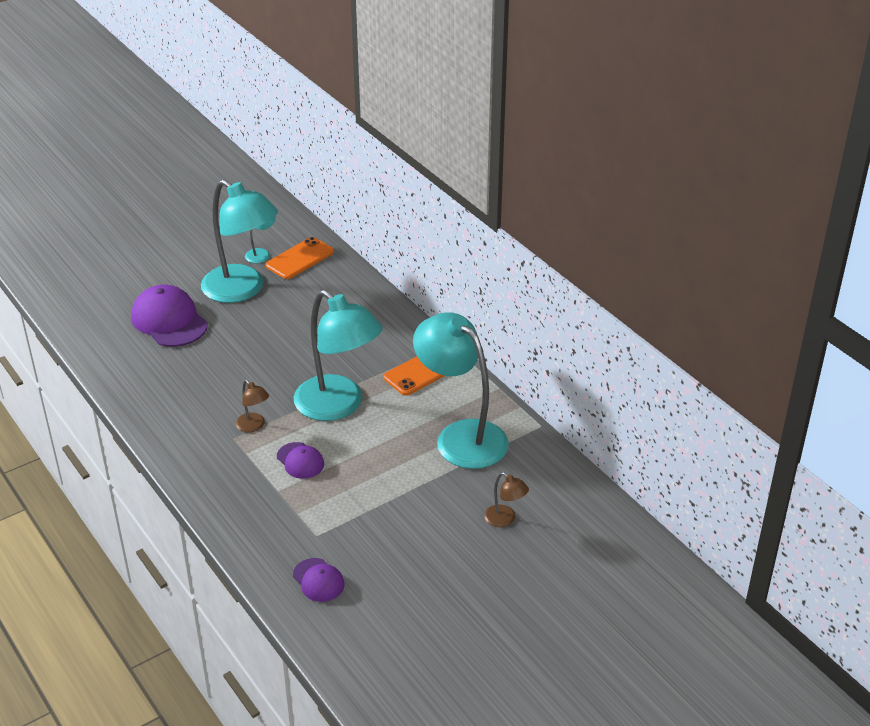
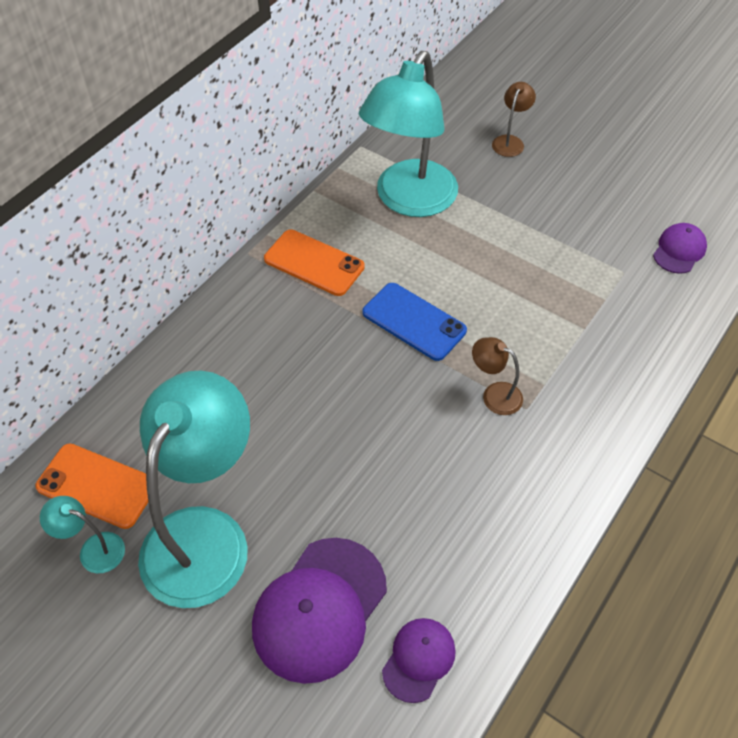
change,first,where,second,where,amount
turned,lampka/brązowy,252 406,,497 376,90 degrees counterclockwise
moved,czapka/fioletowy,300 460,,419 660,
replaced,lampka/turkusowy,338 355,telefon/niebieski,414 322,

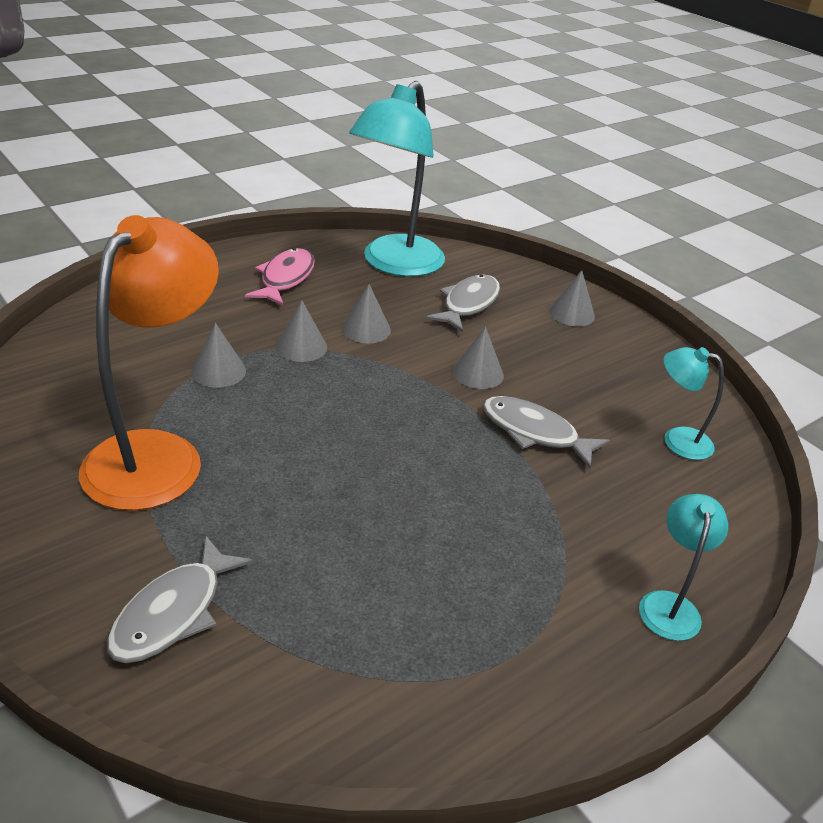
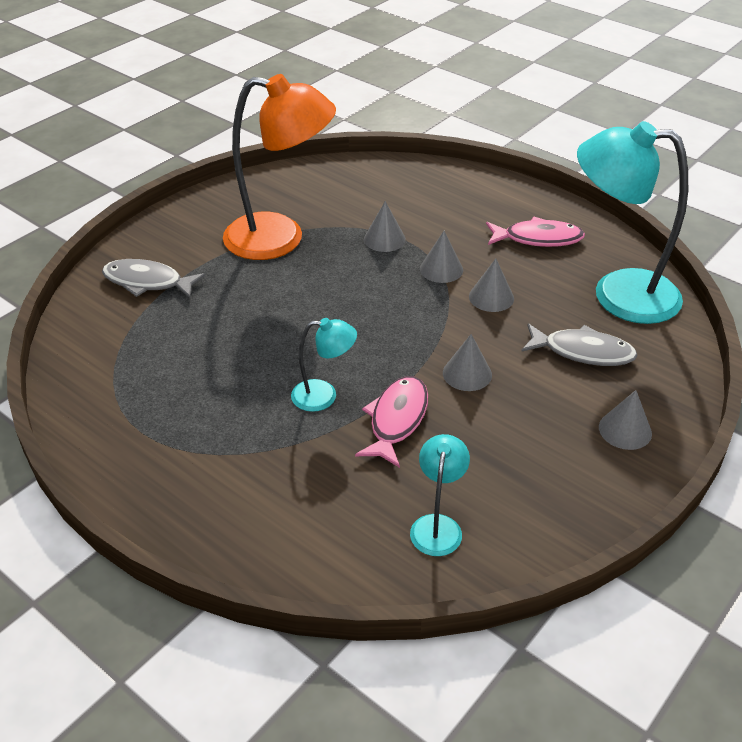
change,first,where,second,where,amount
recoloured,ryba/szary,546 432,ryba/różowy,391 422,
moved,lampka/turkusowy,683 567,,324 365,

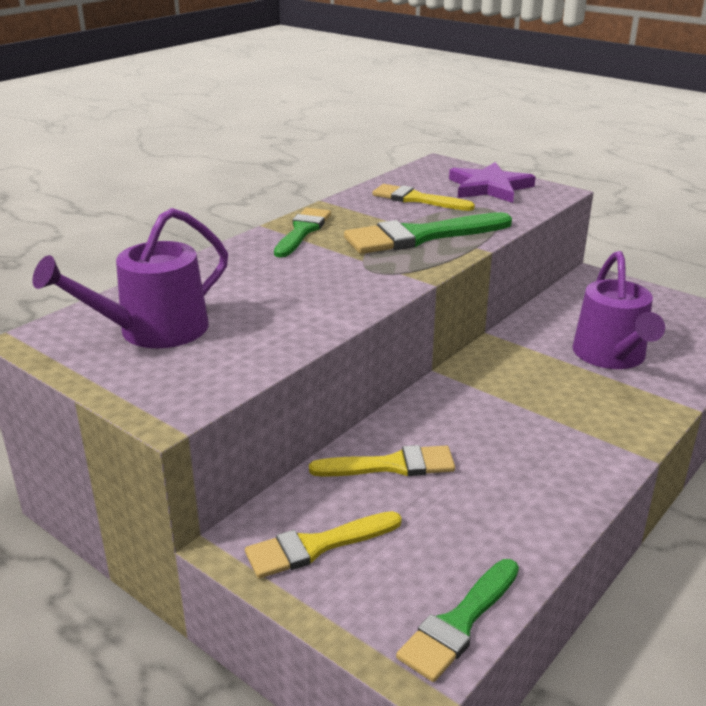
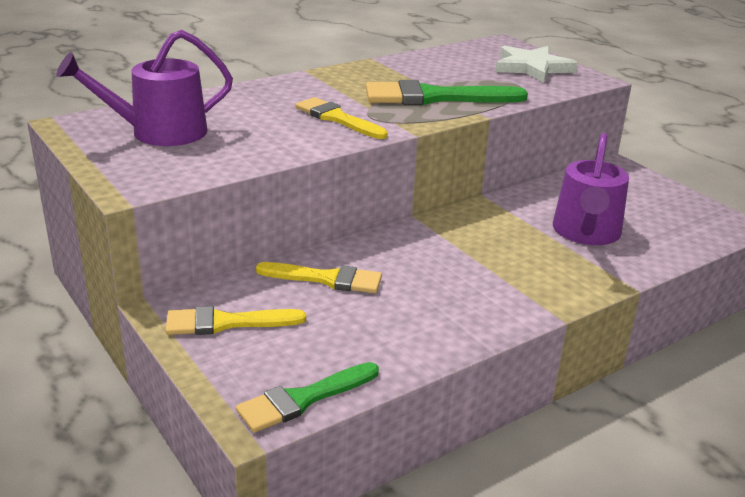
change,first,where,second,where,amount
removed,pędzel/zielony,302 233,,,
moved,pędzel/żółty,423 197,,341 118,
recoloured,gwiazda/fioletowy,492 182,gwiazda/biały,536 64,

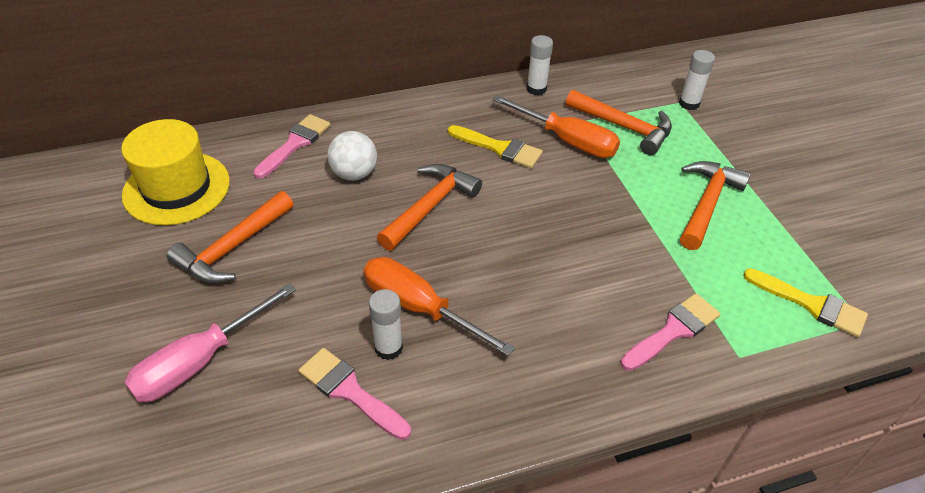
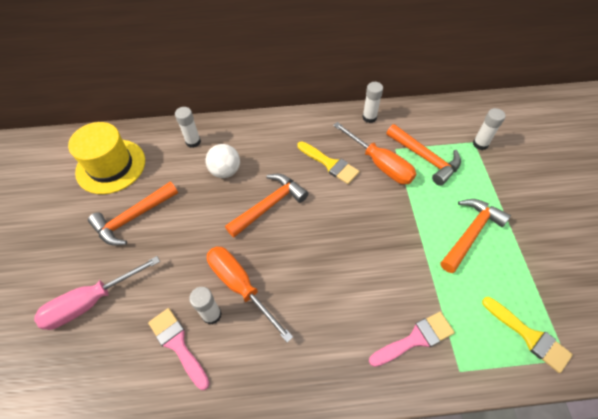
change,first,where,second,where,amount
replaced,pędzel/różowy,292 146,klej w sztyfcie/biały,188 127,

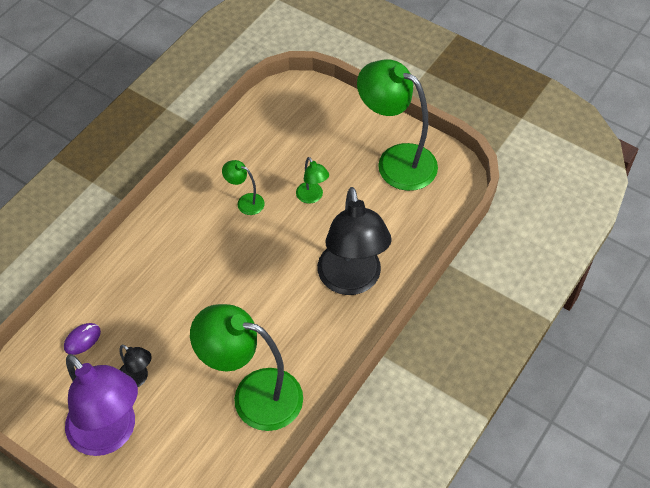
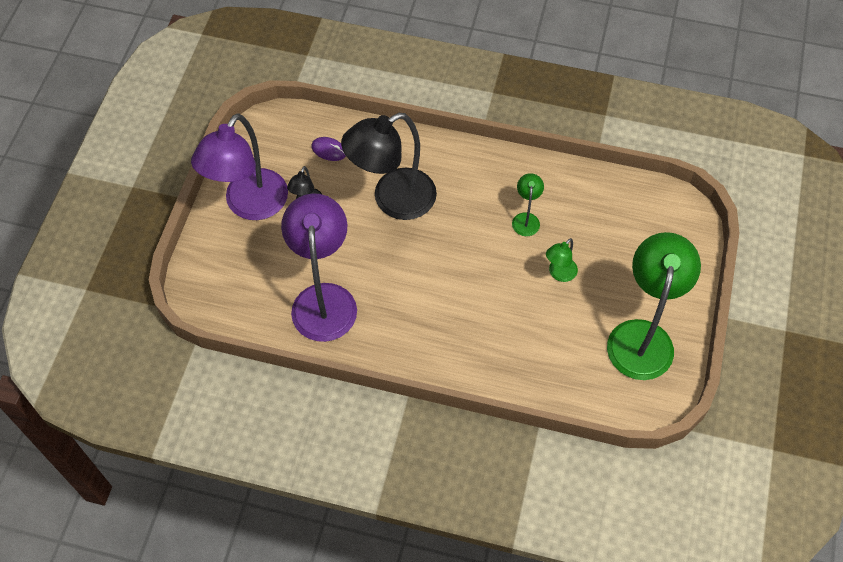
change,first,where,second,where,amount
recoloured,lampka/zielony,246 367,lampka/fioletowy,319 267,
moved,lampka/czarny,354 241,,389 166,

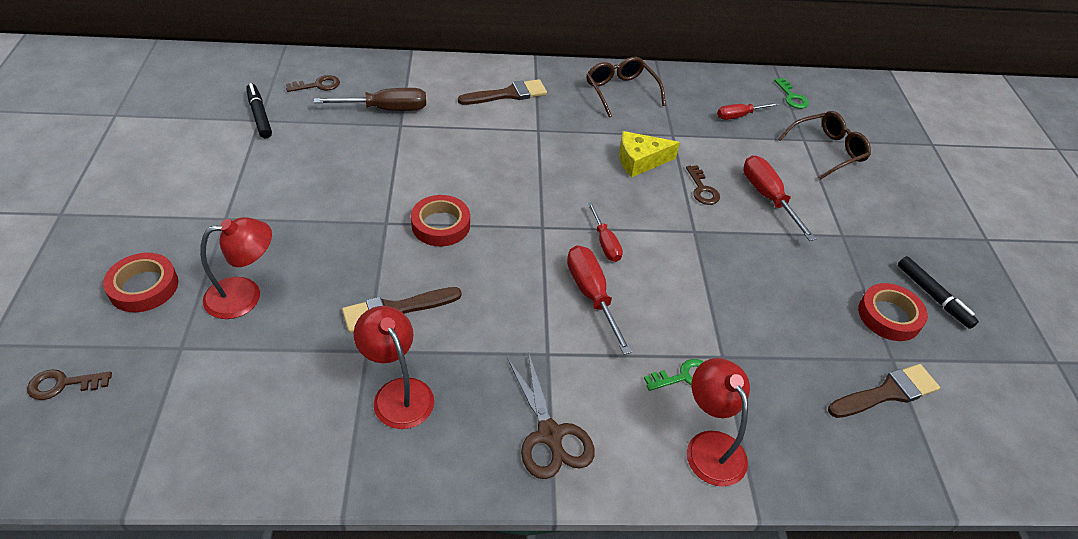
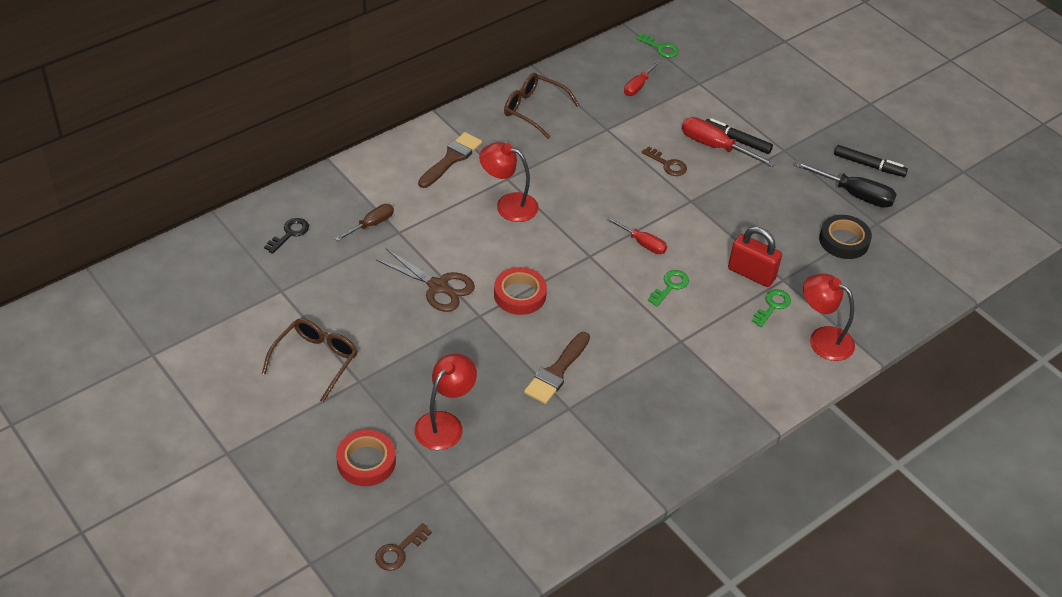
change,first,where,second,where,amount
moved,flamaster/czarny,259 110,,739 136,
recoloured,klucz/brązowy,313 83,klucz/czarny,286 236,
resized,śrubokręt/brązowy,370 99,,364 222,x0.64
moved,lampka/czerwony,394 367,,508 182,
moved,nożyczki/brązowy,551 415,,425 280,
replaced,śrubokręt/czerwony,599 300,klucz/zielony,668 288,
removed,ser/żółty,649 154,,,
moved,okulary/brązowy,824 145,,310 360,
removed,pędzel/brązowy,884 391,,,
replaced,taśma klejąca/czerwony,893 312,śrubokręt/czarny,846 184,
added,,,kłódka/czerwony,755 257,
added,,,taśma klejąca/czarny,845 237,

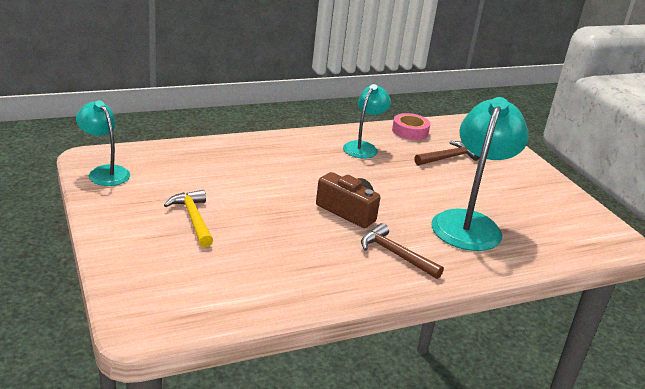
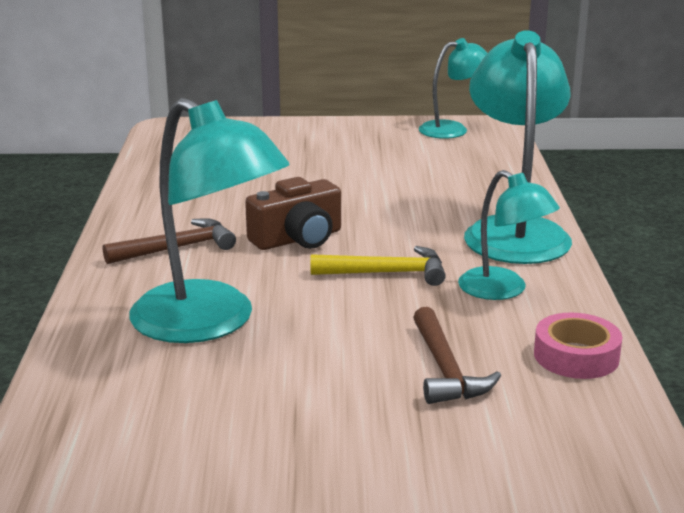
change,first,where,second,where,amount
moved,młotek/żółty,188 218,,378 266,
added,,,lampka/turkusowy,518 147,

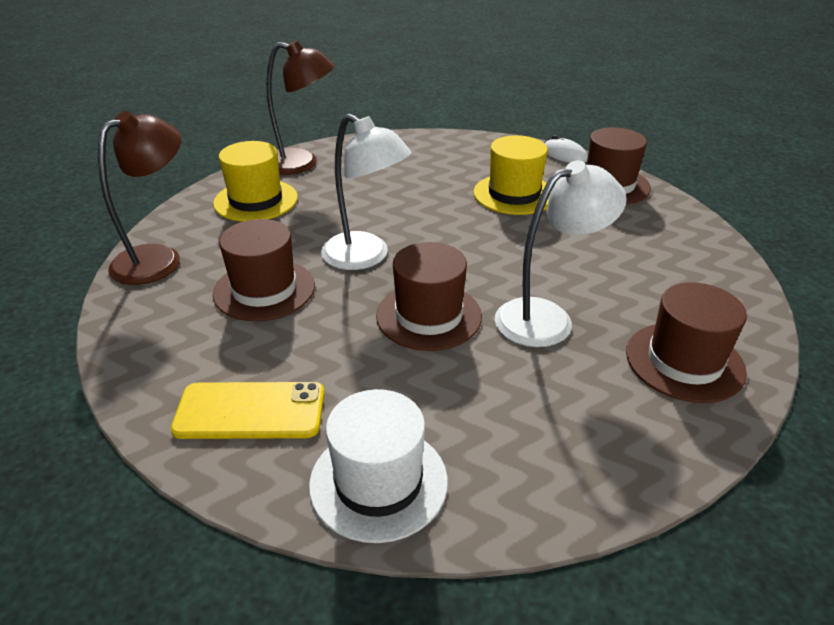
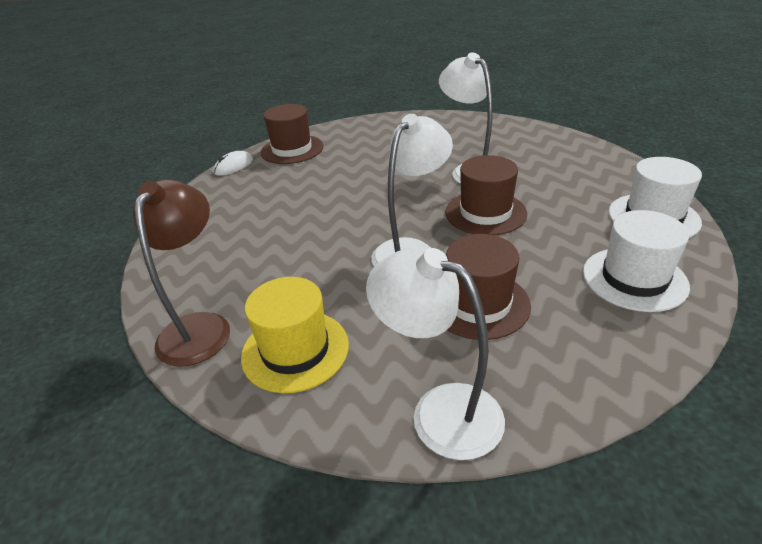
change,first,where,second,where,amount
recoloured,lampka/brązowy,139 198,lampka/biały,435 353,
replaced,telefon/żółty,247 410,kapelusz/biały,636 261,
removed,kapelusz/żółty,511 175,,,
removed,kapelusz/brązowy,686 342,,,

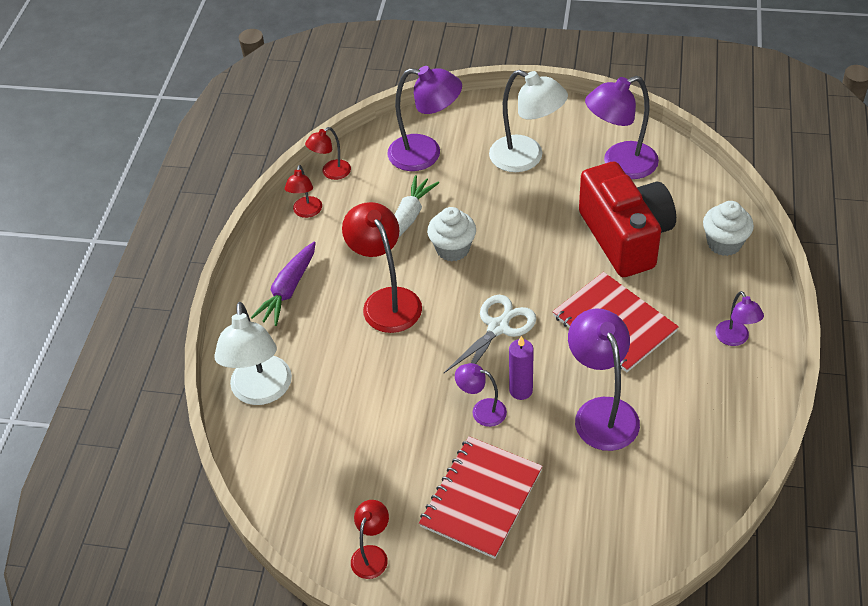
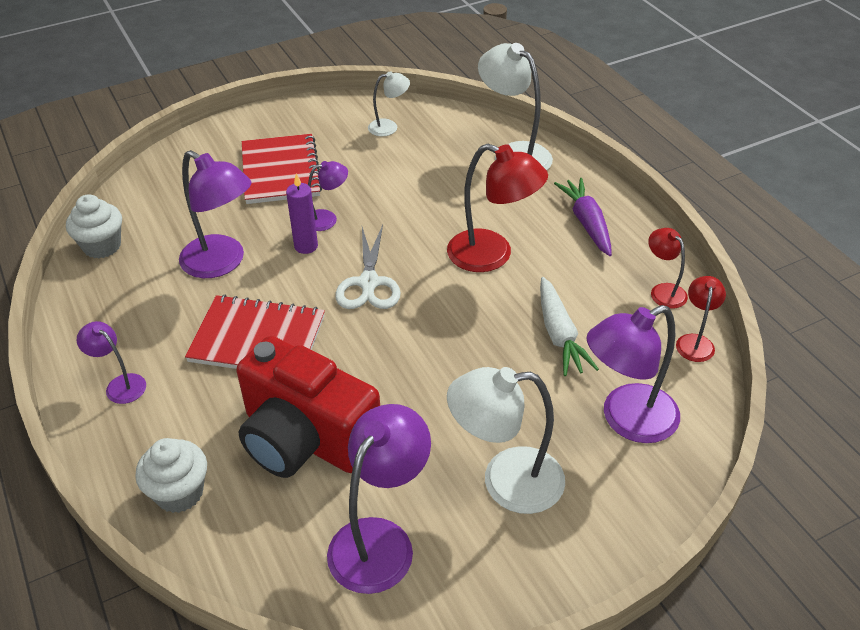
change,first,where,second,where,amount
removed,lampka/czerwony,370 539,,,
moved,muffinka/biały,451 234,,94 226,
added,,,lampka/biały,389 103,

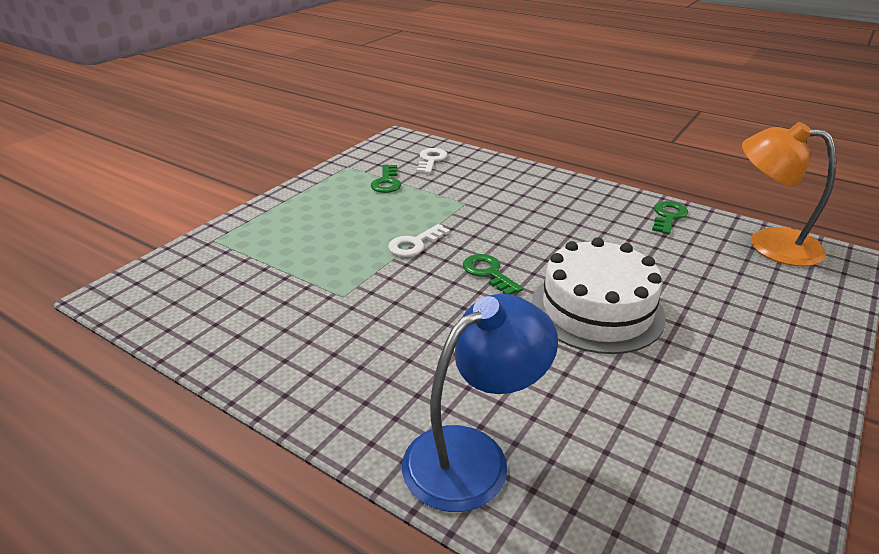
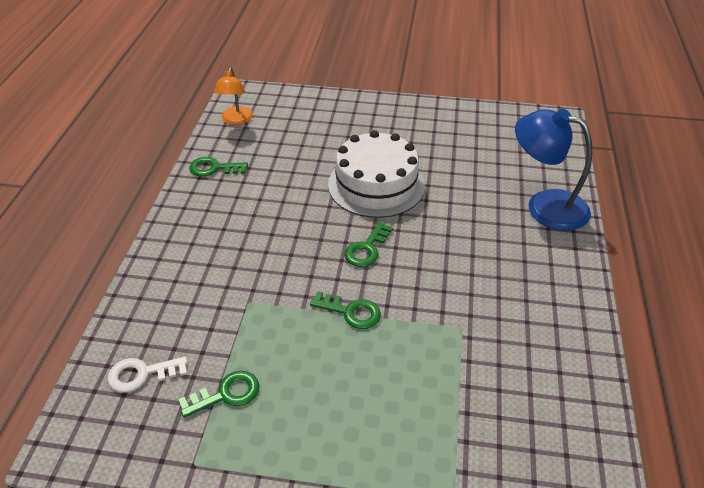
change,first,where,second,where,amount
recoloured,klucz/biały,419 240,klucz/zielony,345 310,
resized,lampka/pomarańczowy,789 194,,233 96,x0.60

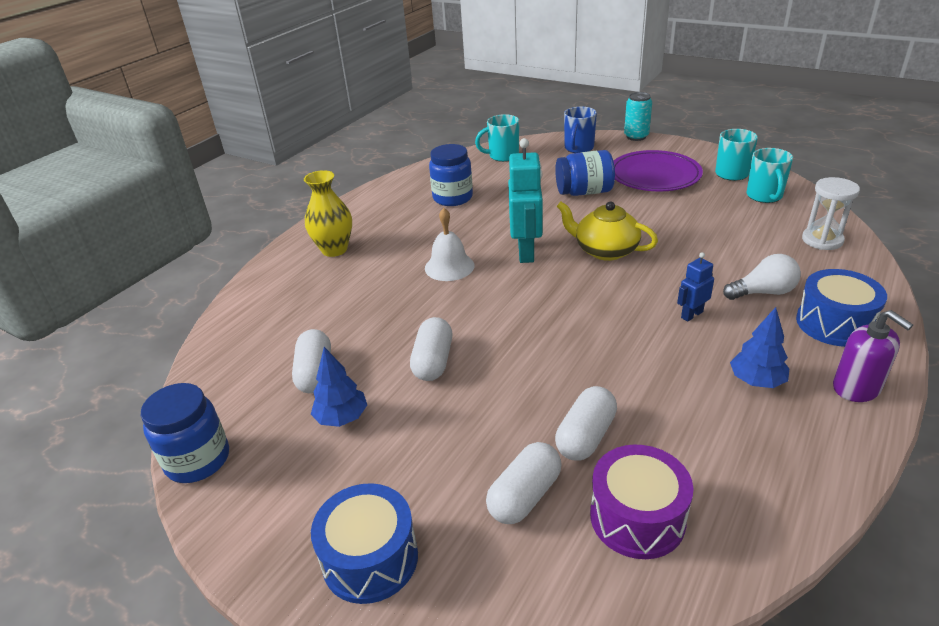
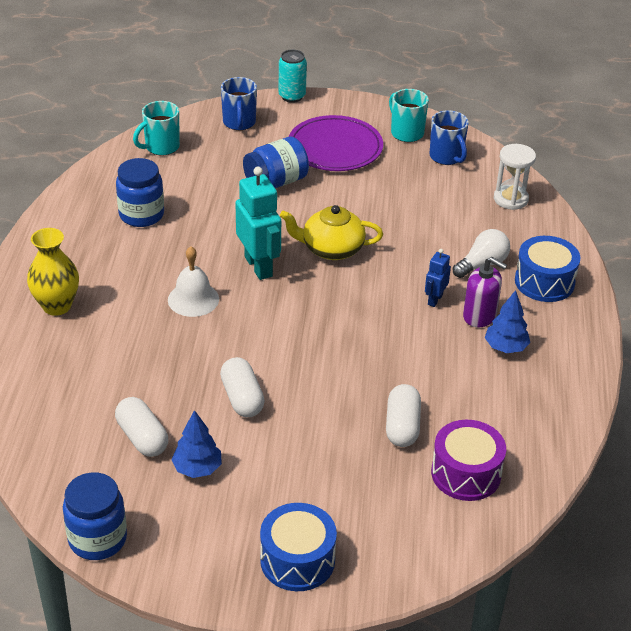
change,first,where,second,where,amount
removed,kapsułka/biały,523 483,,,
recoloured,kubek/turkusowy,770 175,kubek/niebieski,449 137,
moved,dozownik mydła/fioletowy,873 356,,485 292,

